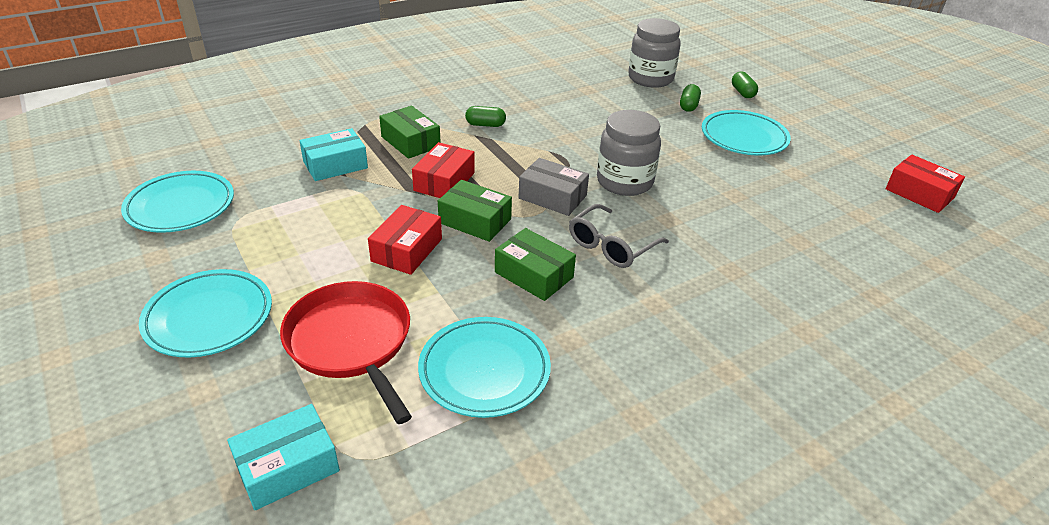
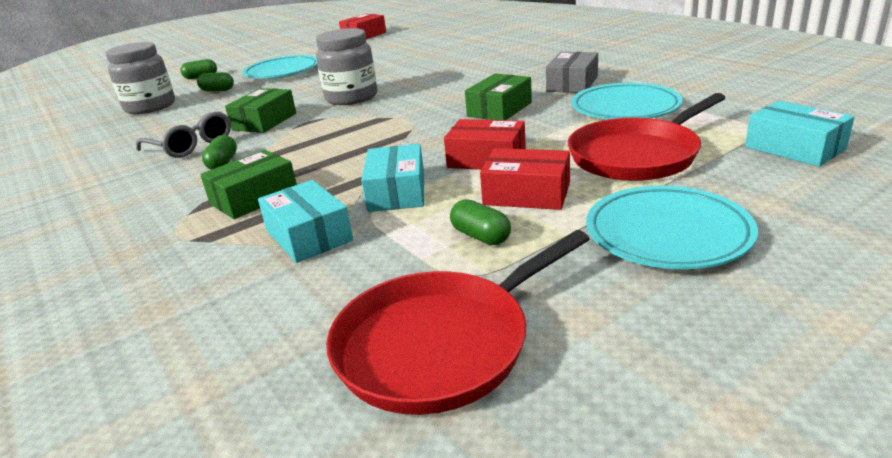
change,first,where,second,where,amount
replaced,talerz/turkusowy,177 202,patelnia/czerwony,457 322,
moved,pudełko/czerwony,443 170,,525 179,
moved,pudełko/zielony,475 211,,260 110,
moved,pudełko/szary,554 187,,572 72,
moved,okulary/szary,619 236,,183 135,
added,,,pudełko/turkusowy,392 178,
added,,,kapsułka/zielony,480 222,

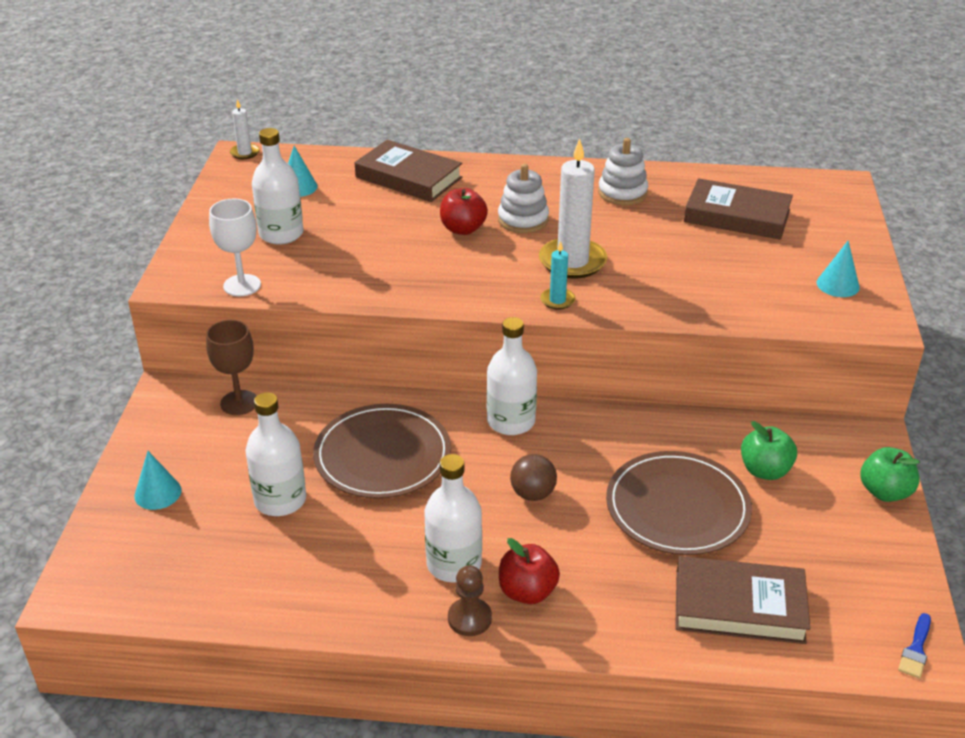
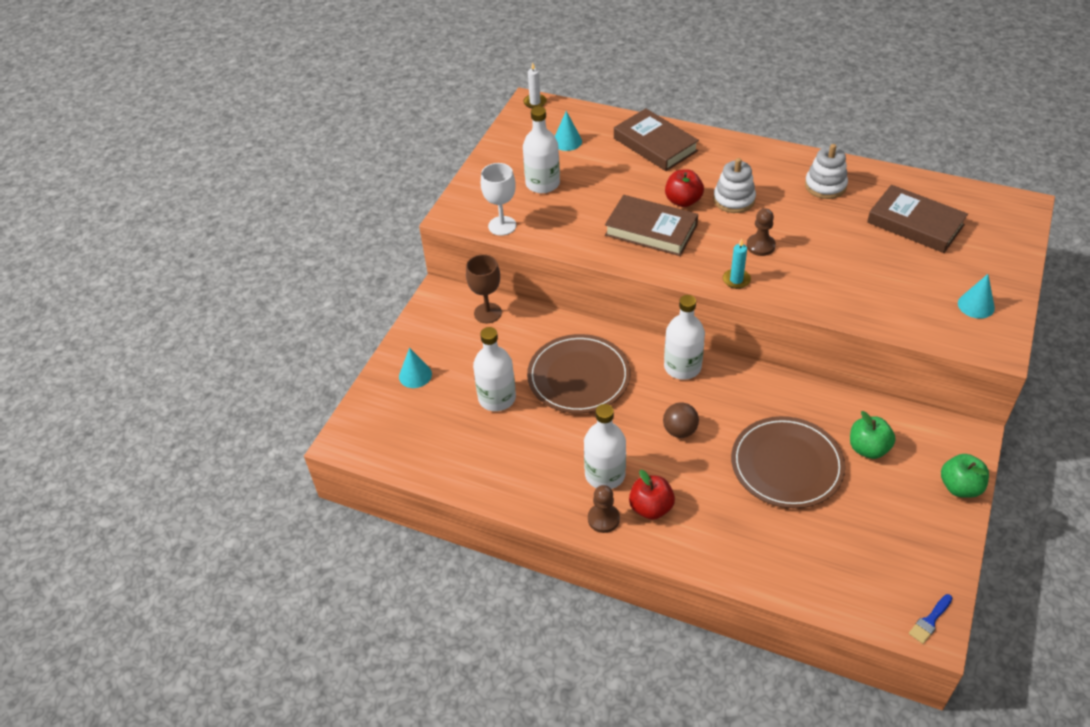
change,first,where,second,where,amount
replaced,świeca/biały,573 208,pionek/brązowy,761 232,
moved,książka/brązowy,742 600,,651 225,

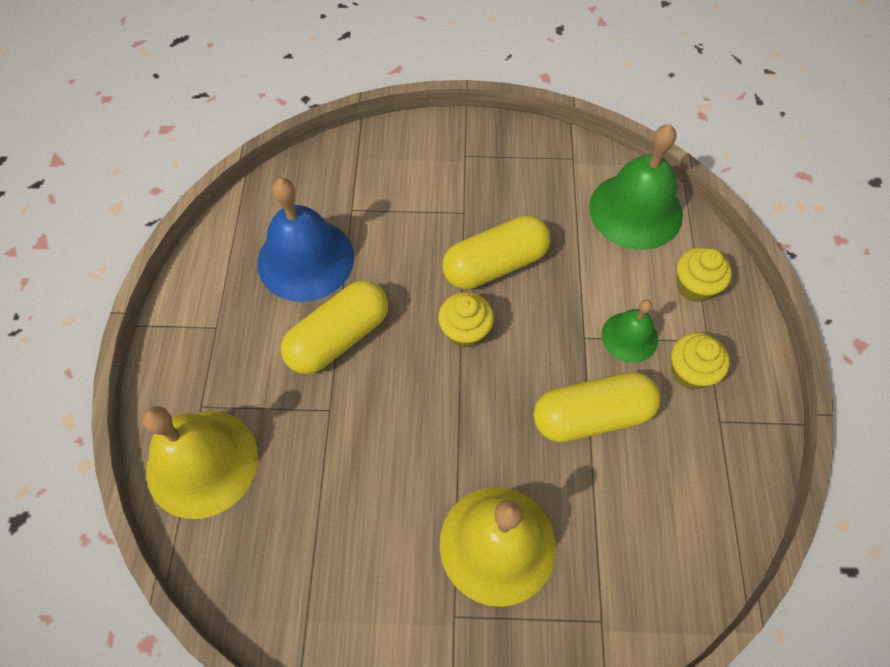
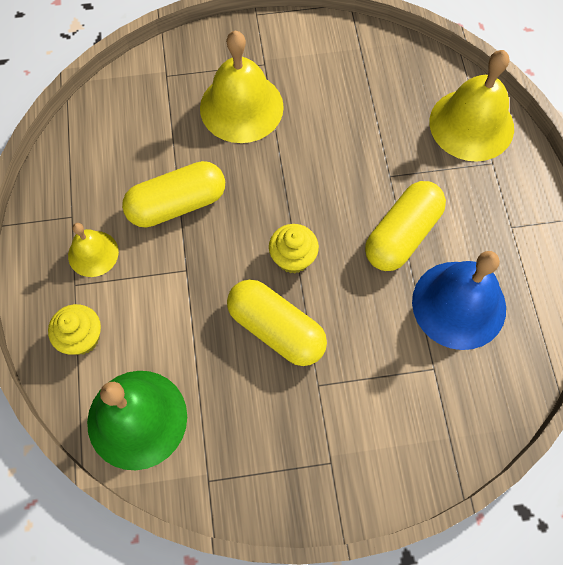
change,first,where,second,where,amount
turned,kapsułka/żółty,497 252,,277 323,75 degrees clockwise
removed,dzwonek/zielony,629 331,,,
replaced,muffinka/żółty,700 361,dzwonek/żółty,93 250,

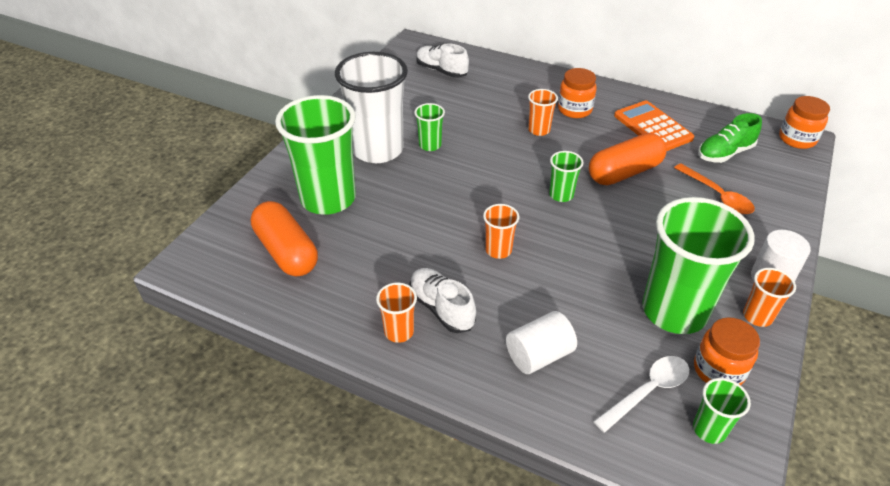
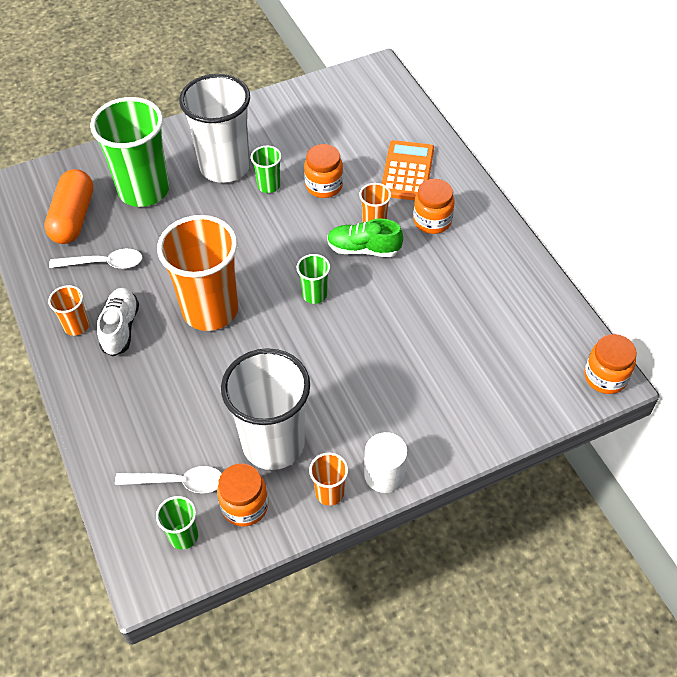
change,first,where,second,where,amount
removed,but/biały,442 60,,,
resized,szklanka/pomarańczowy,501 231,,197 273,x2.24
removed,walec/biały,541 342,,,
removed,kapsułka/pomarańczowy,628 159,,,
moved,kalkulator/pomarańczowy,654 125,,408 170,
recoloured,szklanka/zielony,698 265,szklanka/biały,265 409,
removed,łyżka/pomarańczowy,714 188,,,
moved,but/zielony,730 138,,365 238,
added,,,łyżka/biały,95 259,
added,,,słoik/pomarańczowy,323 171,

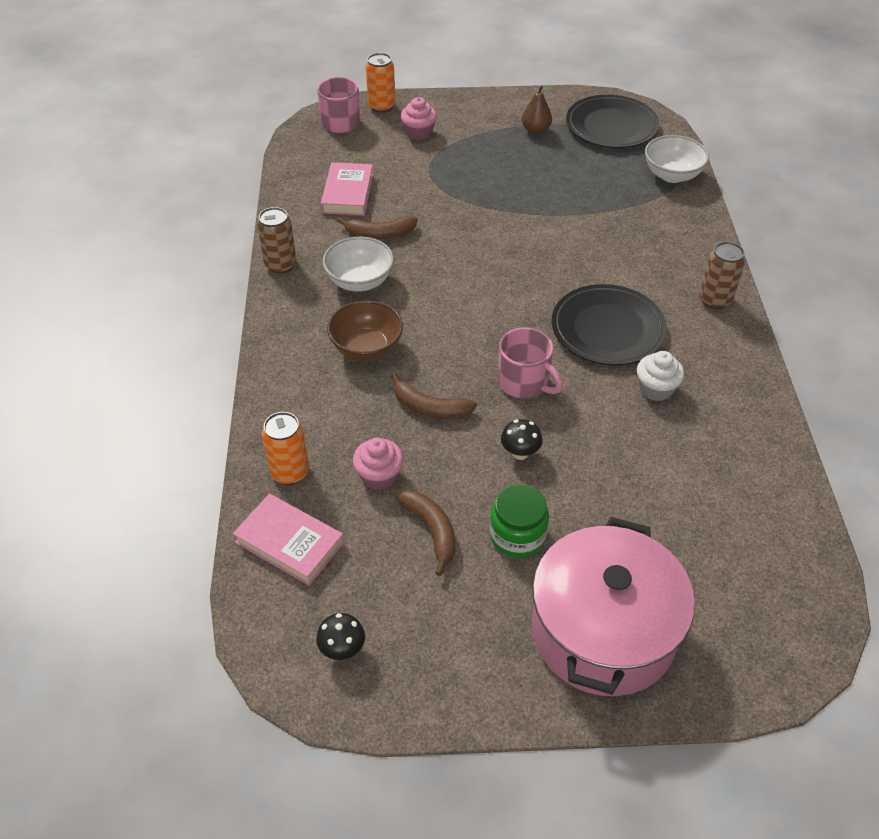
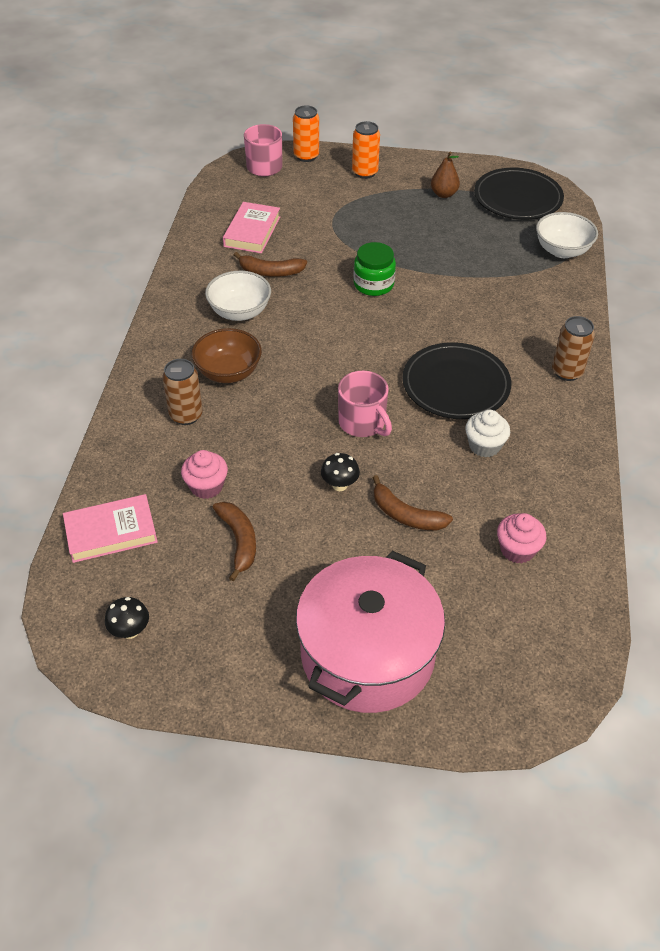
change,first,where,second,where,amount
turned,książka/różowy,288 539,,110 528,60 degrees counterclockwise
moved,puszka/brązowy,276 240,,182 392,
moved,puszka/pomarańczowy,285 448,,366 150,
moved,banan/brązowy,434 396,,413 503,
moved,muffinka/różowy,419 118,,521 538,
moved,słoik/zielony,519 521,,374 269,

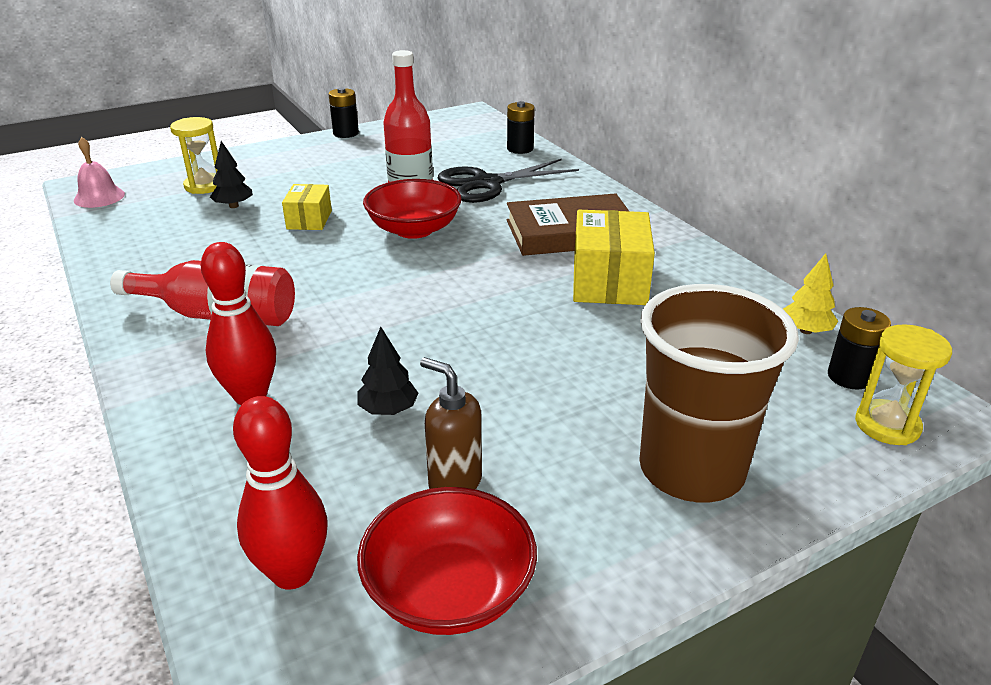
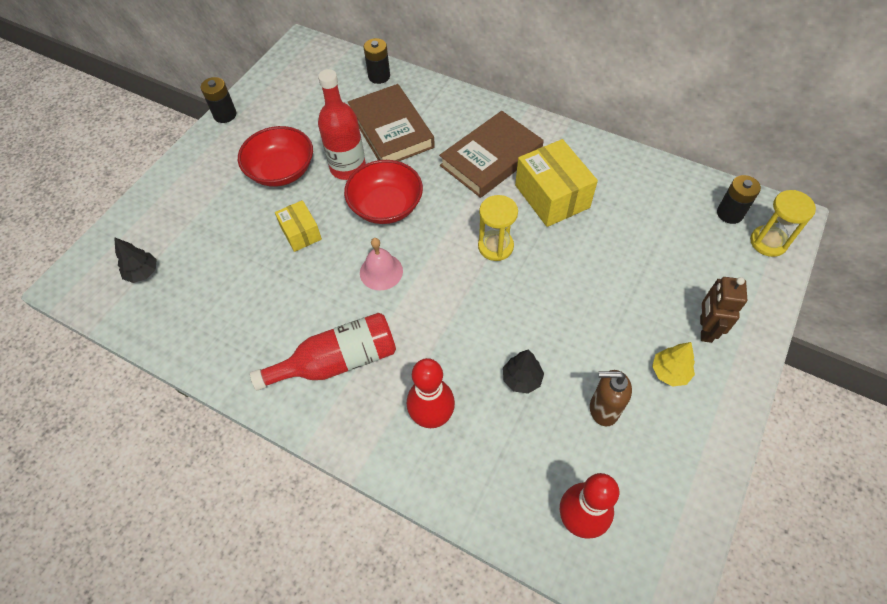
change,first,where,second,where,amount
moved,dzwonek/różowy,99 172,,381 264,
moved,klepsydra/żółty,194 155,,498 228,
moved,drzewko/czarny,231 174,,135 260,
moved,miska/czerwony,447 561,,275 156,
replaced,nożyczki/czarny,508 181,książka/brązowy,391 122,
replaced,szklanka/brązowy,719 393,robot/brązowy,723 310,
moved,drzewko/żółty,810 293,,673 364,

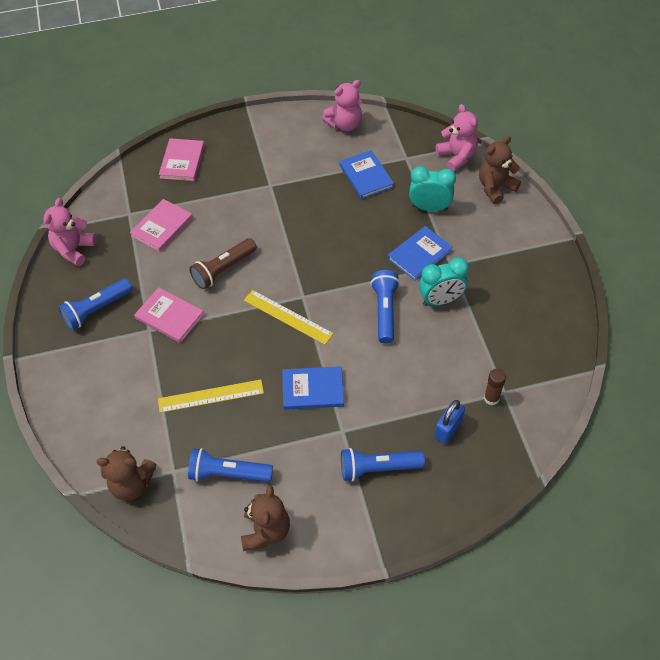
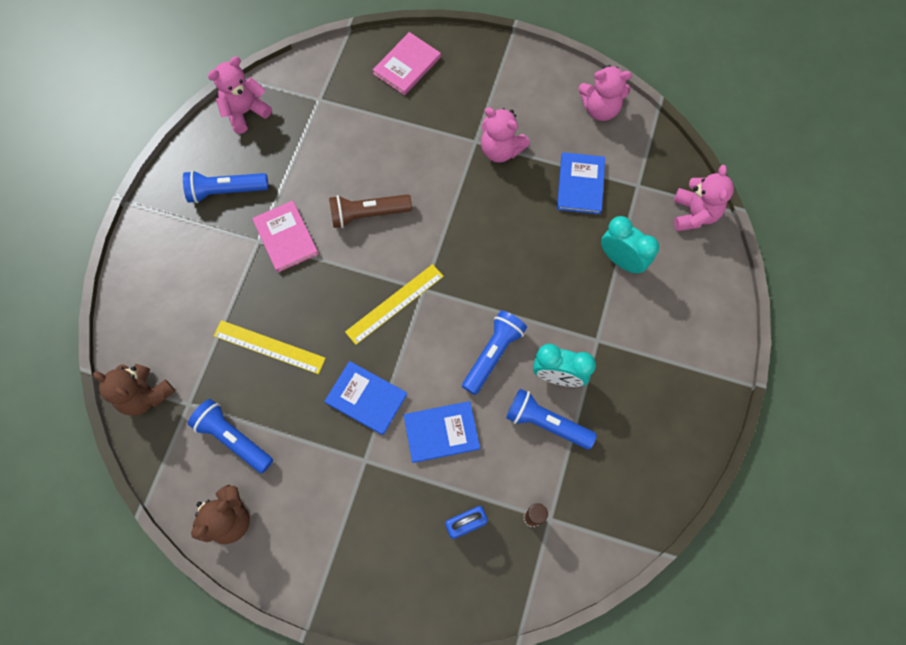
change,first,where,second,where,amount
removed,książka/różowy,161 225,,,
turned,linijka/żółty,289 317,,394 304,75 degrees clockwise
moved,latarka/niebieski,383 464,,551 419,
moved,książka/niebieski,420 253,,442 432,
removed,miś/brązowy,500 170,,,
added,,,miś/różowy,505 135,

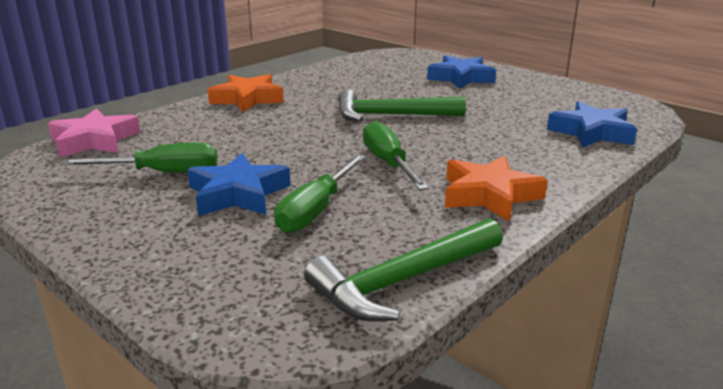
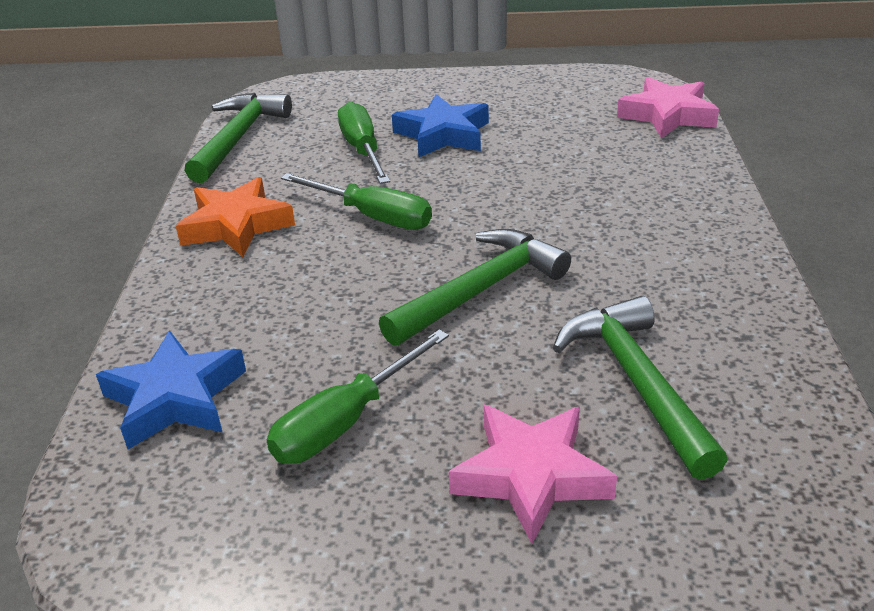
change,first,where,second,where,amount
moved,śrubokręt/zielony,138 157,,358 397,
removed,gwiazda/pomarańczowy,245 93,,,
recoloured,gwiazda/niebieski,461 72,gwiazda/różowy,533 474,
added,,,młotek/zielony,640 388,

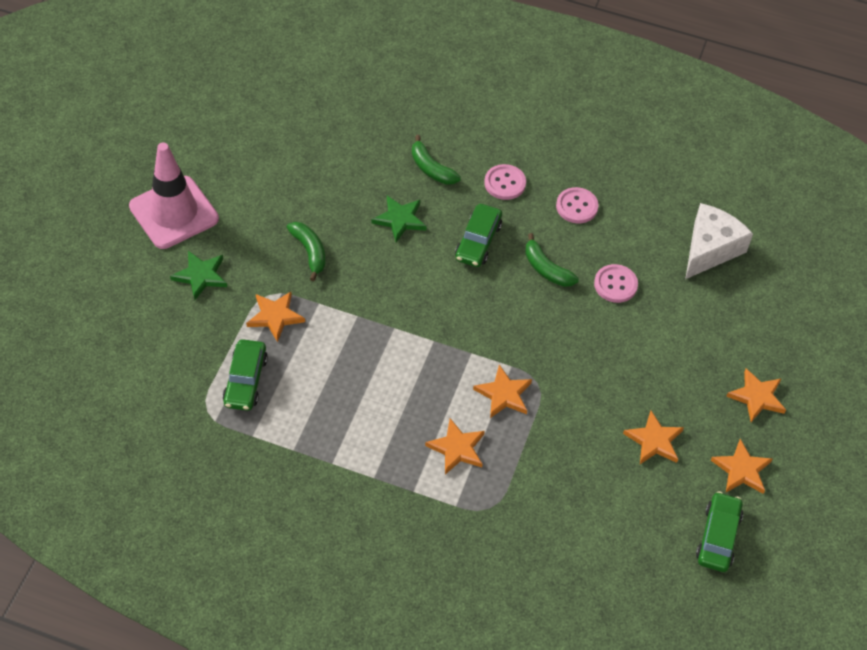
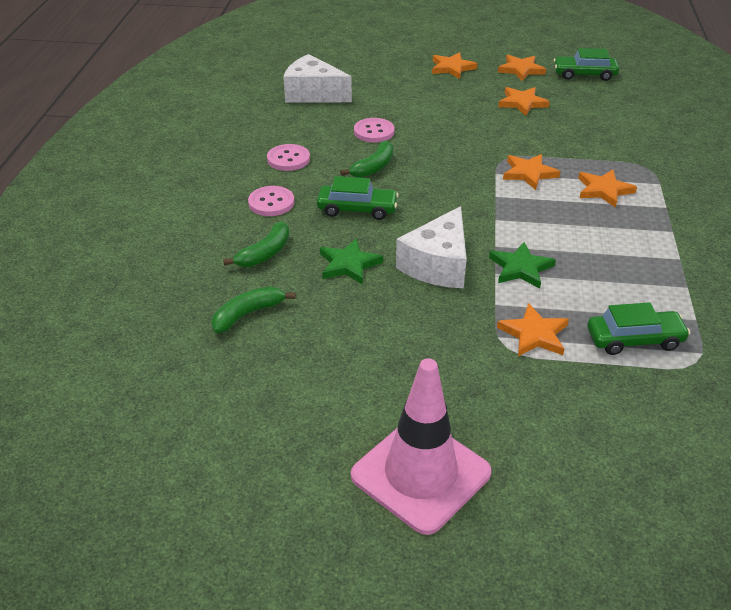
change,first,where,second,where,amount
moved,gwiazda/zielony,198 275,,522 265,
moved,banan/zielony,306 251,,253 310,
added,,,ser/biały,431 247,

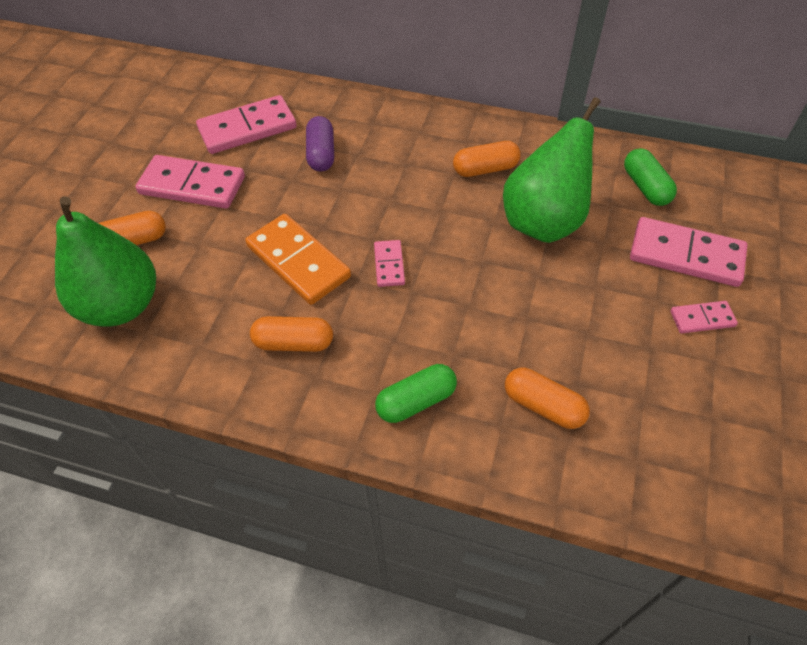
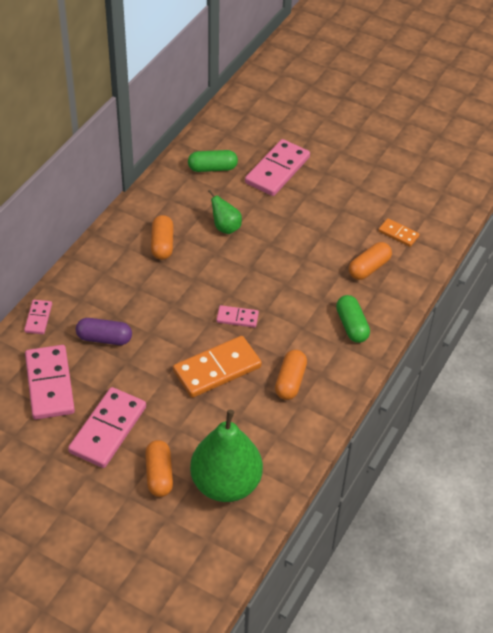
change,first,where,second,where,amount
resized,gruszka/zielony,551 170,,225 212,x0.47
moved,kostka domina/różowy,704 317,,38 317,
added,,,kostka domina/pomarańczowy,399 232,

